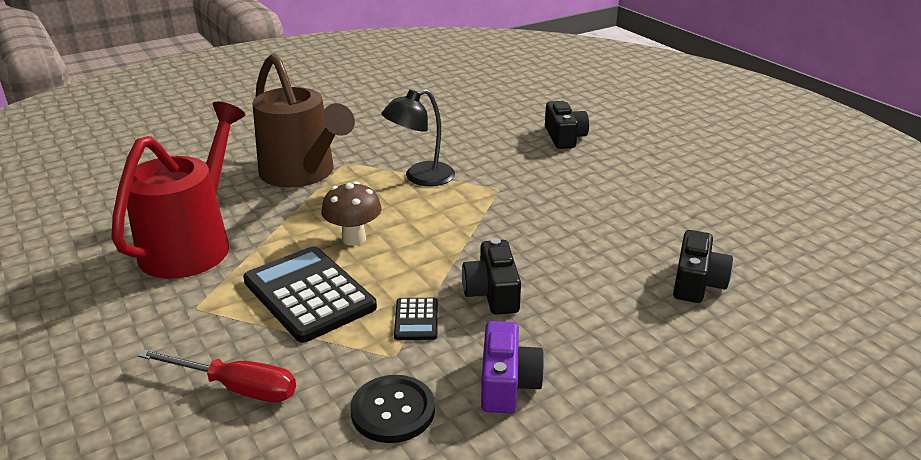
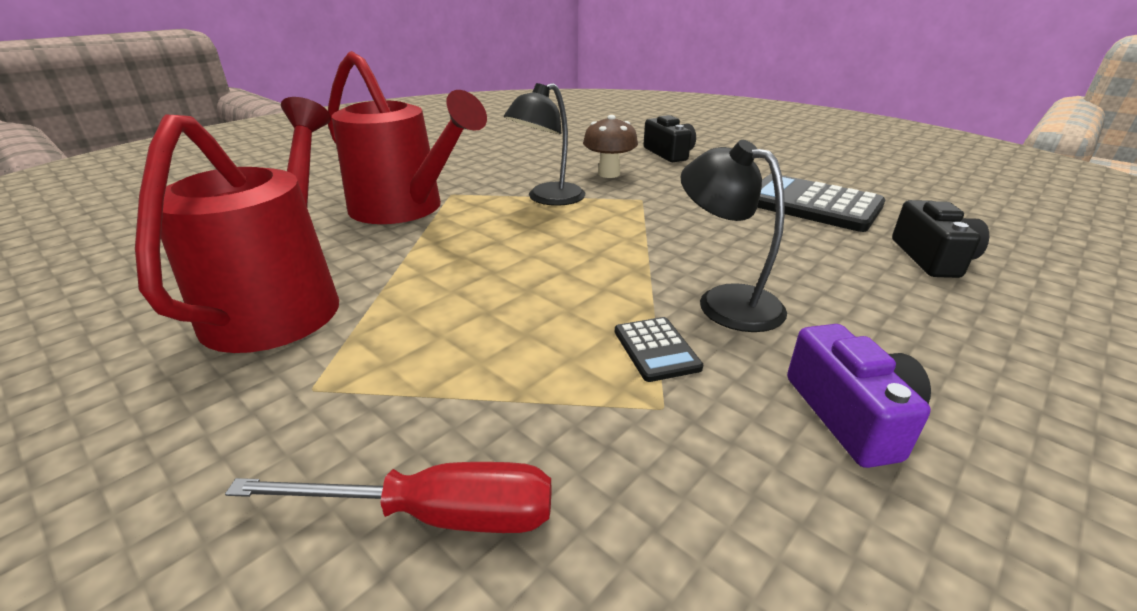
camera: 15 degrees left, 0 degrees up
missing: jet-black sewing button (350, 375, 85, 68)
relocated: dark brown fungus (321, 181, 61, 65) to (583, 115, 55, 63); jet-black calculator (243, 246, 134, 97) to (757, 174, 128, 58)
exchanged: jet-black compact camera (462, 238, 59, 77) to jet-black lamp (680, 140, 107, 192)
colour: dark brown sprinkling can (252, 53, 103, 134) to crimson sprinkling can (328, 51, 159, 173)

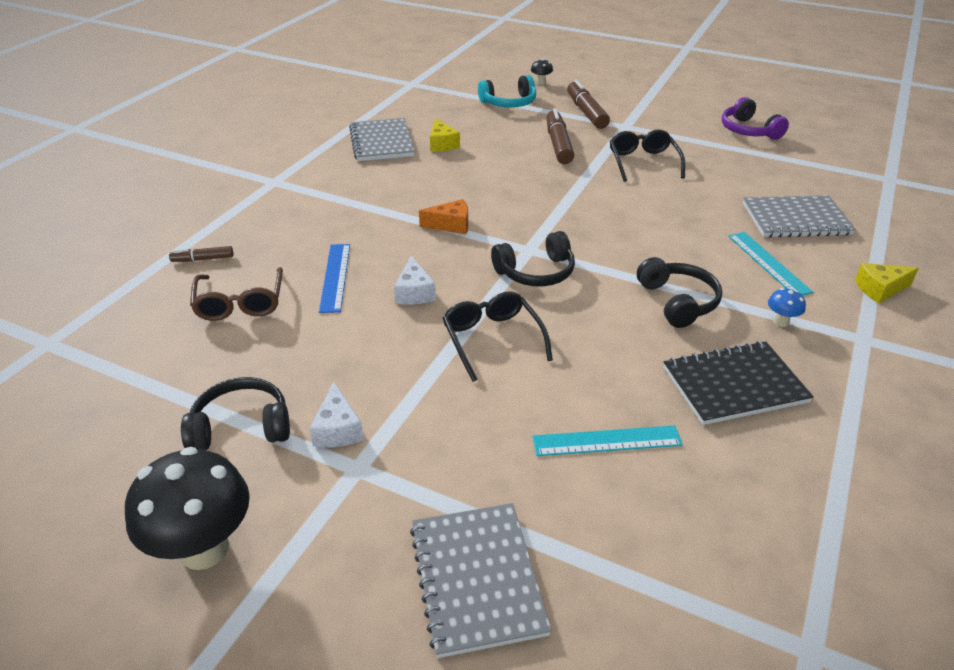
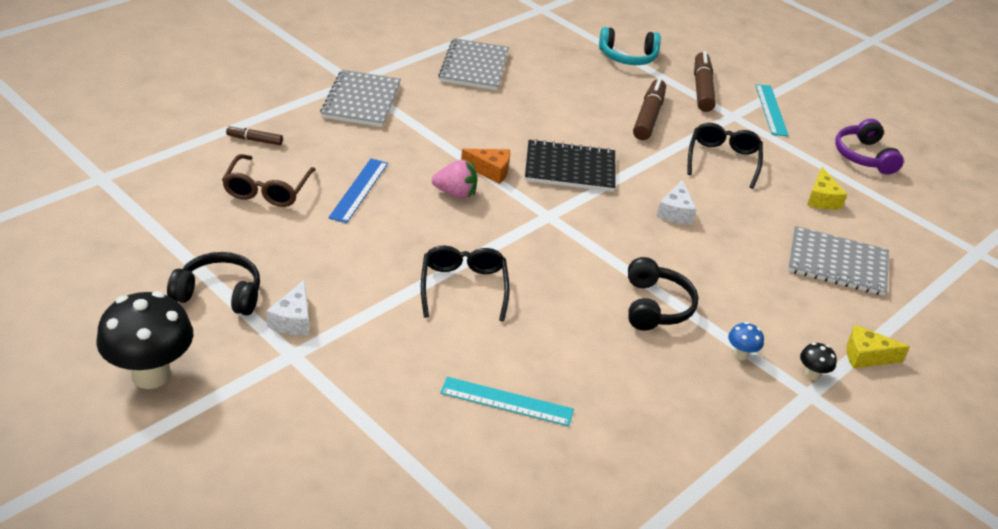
camera: 15 degrees right, 0 degrees up
missing: jet-black over-ear headphones (491, 231, 84, 55)
appeared: pink berry (432, 160, 45, 39)
relocated: ash-grey notebook (410, 503, 142, 155) to (320, 70, 81, 57); jet-black notebook (663, 341, 151, 84) to (525, 139, 91, 53); snow-white cheese (394, 256, 42, 49) to (657, 180, 40, 44); teal measuring stick (728, 232, 85, 64) to (755, 84, 34, 52); jet-black fungus (531, 58, 22, 27) to (800, 342, 37, 39); yellow cheese (430, 118, 30, 34) to (807, 167, 40, 43)

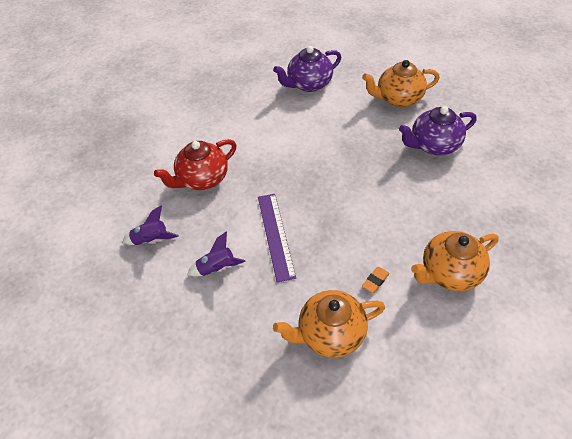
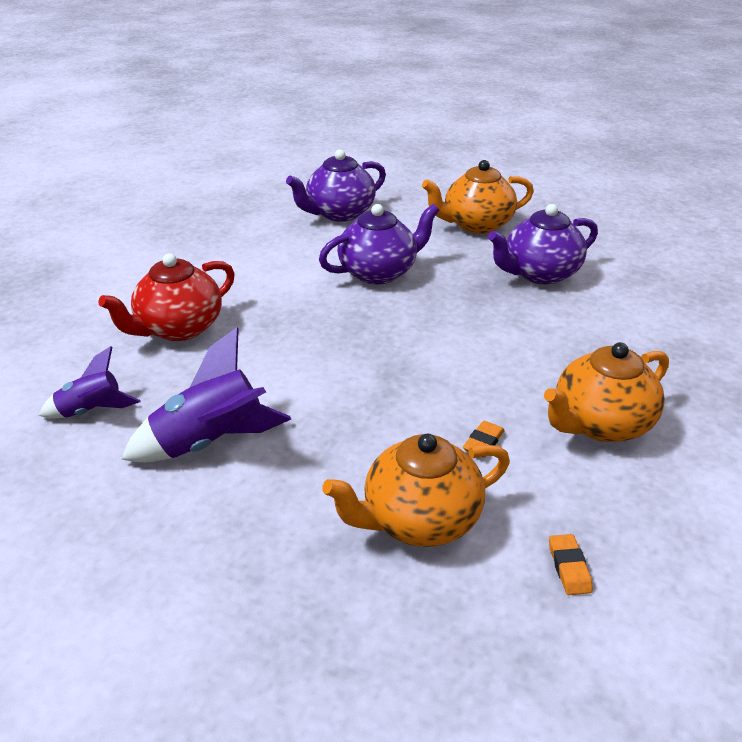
camera: 10 degrees left, 15 degrees down
missing: violet measuring stick (258, 194, 38, 88)
appeared: violet teapot (319, 204, 120, 80); orange-coloured pencil eraser (549, 534, 44, 61)
size: violet toy rocket (187, 231, 59, 45) = (122, 327, 169, 136) x1.65

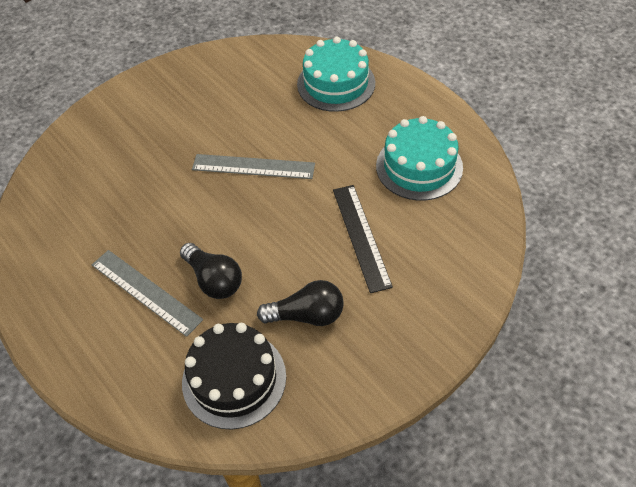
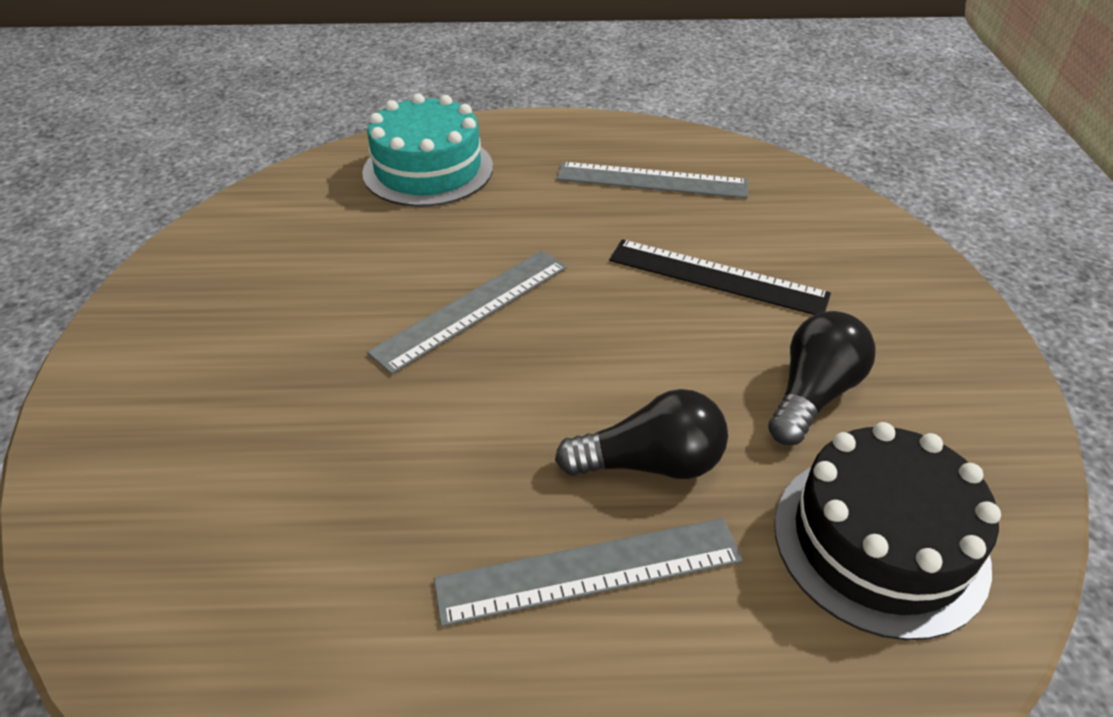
camera: 55 degrees left, 10 degrees down
exchanged: teal gateau (376, 116, 87, 85) to ash-grey measuring stick (557, 162, 191, 37)

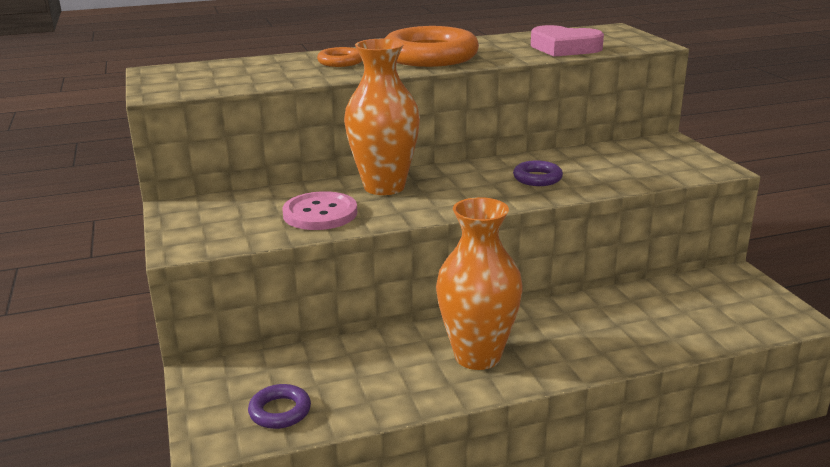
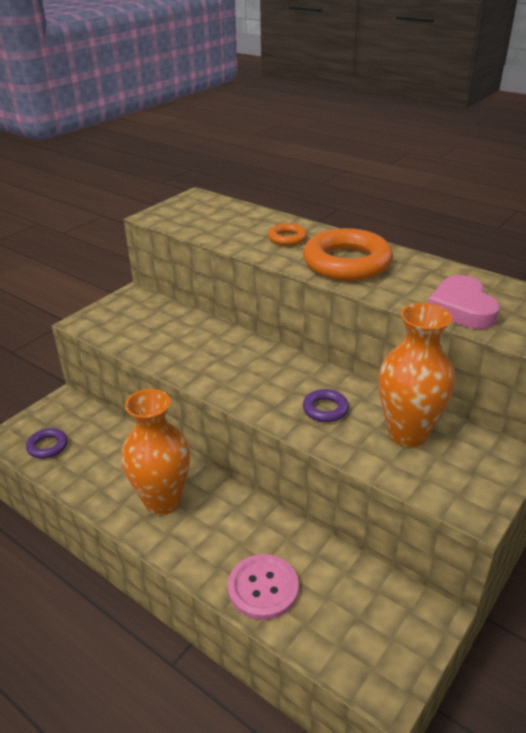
camera: 55 degrees right, 10 degrees up
relocated: pink sewing button (282, 191, 75, 39) to (228, 554, 71, 66); orange-coloured vase (344, 39, 76, 156) to (379, 303, 76, 144)

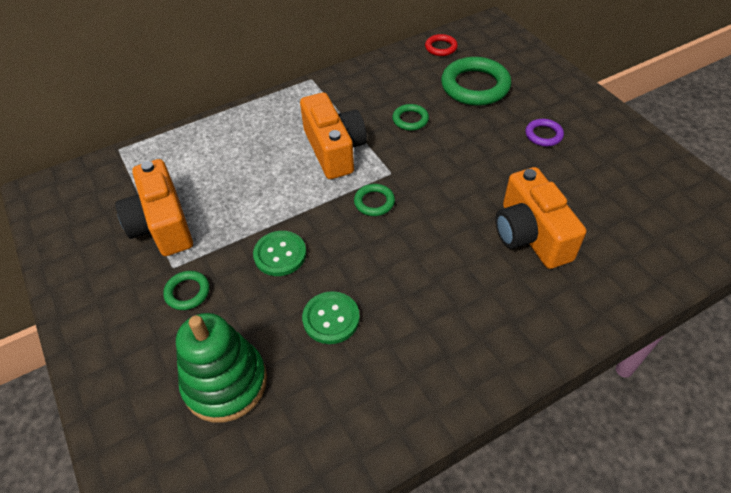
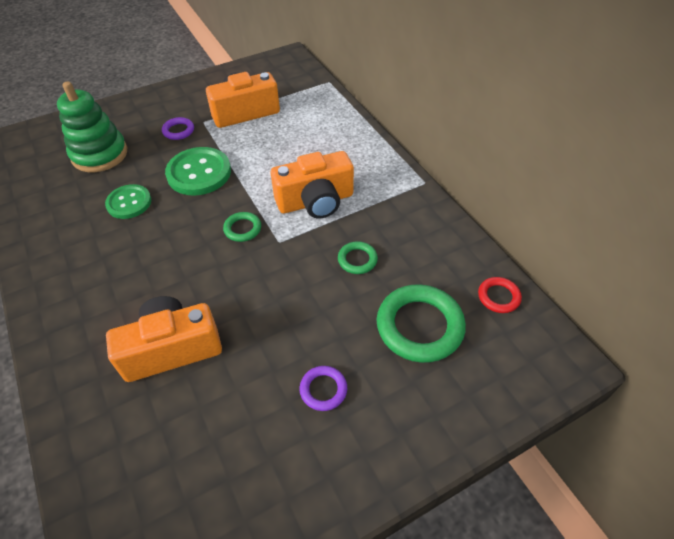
camera: 90 degrees right, 0 degrees up
colour: emerald ring (163, 271, 47, 39) to violet ring (162, 117, 32, 23)
size: emerald sewing button (253, 231, 53, 45) = (165, 147, 66, 49) x1.53

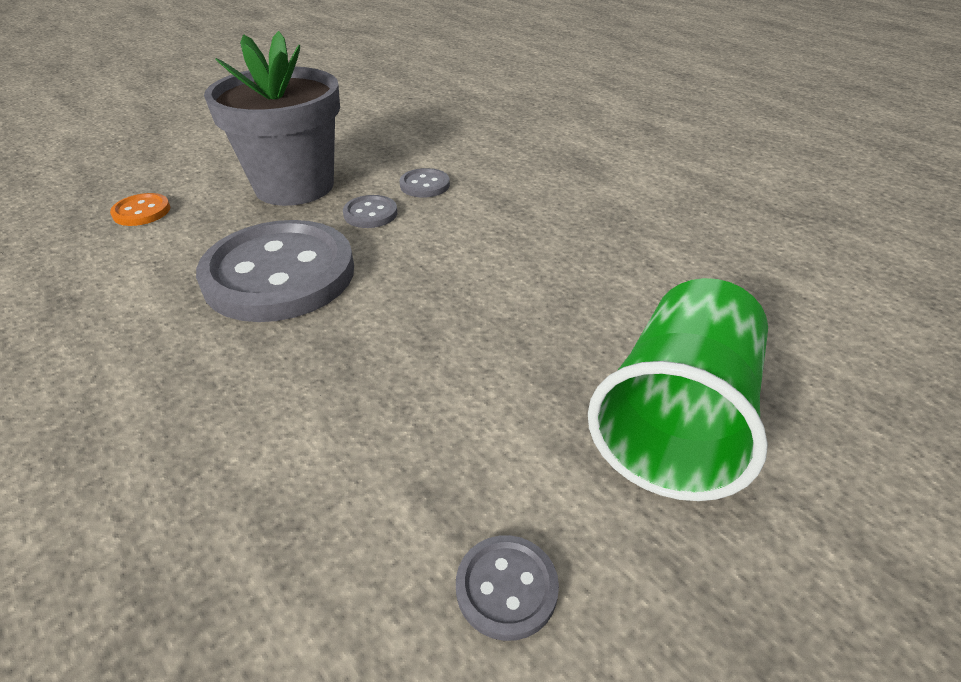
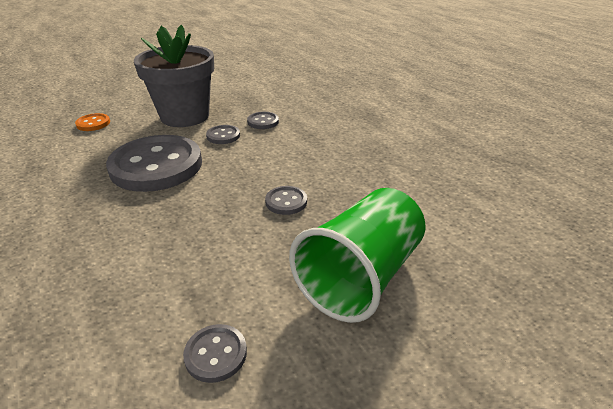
camera: 10 degrees right, 5 degrees down
appeared: ash-grey sewing button (265, 186, 42, 29)

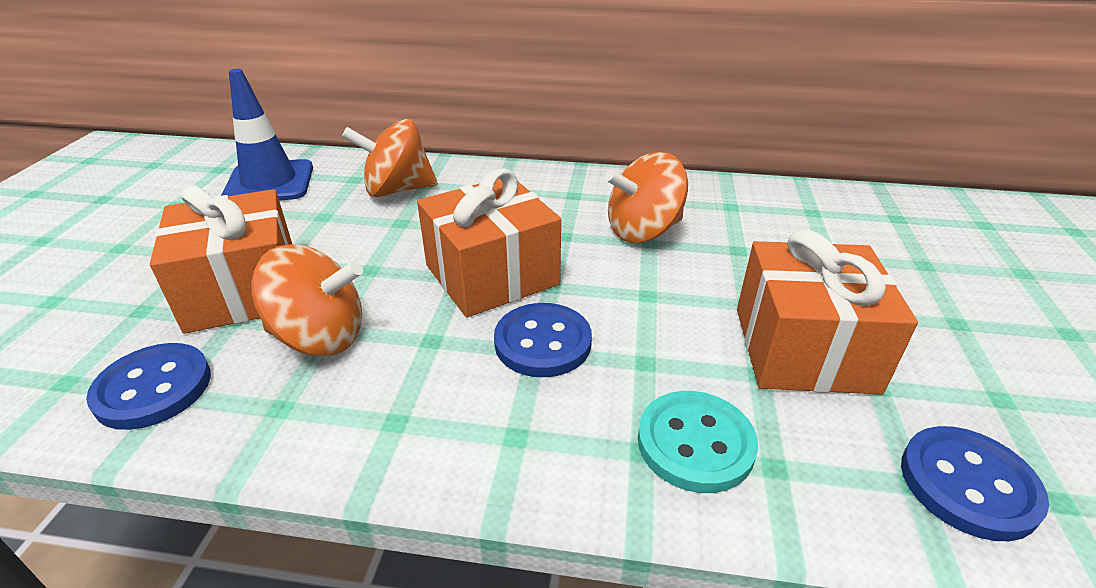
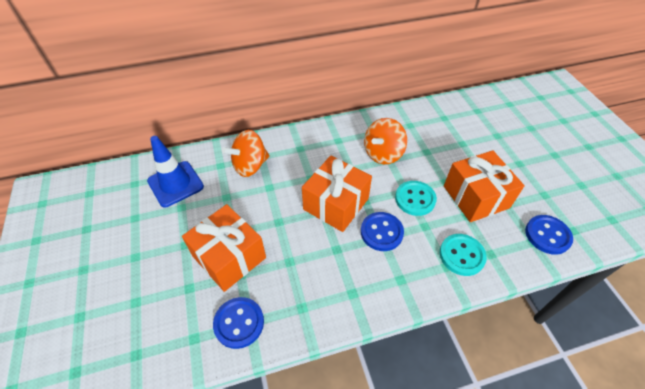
camera: 25 degrees left, 15 degrees up
missing: orange-coloured spinning top (251, 244, 112, 112)
appeared: teal sewing button (395, 181, 42, 35)

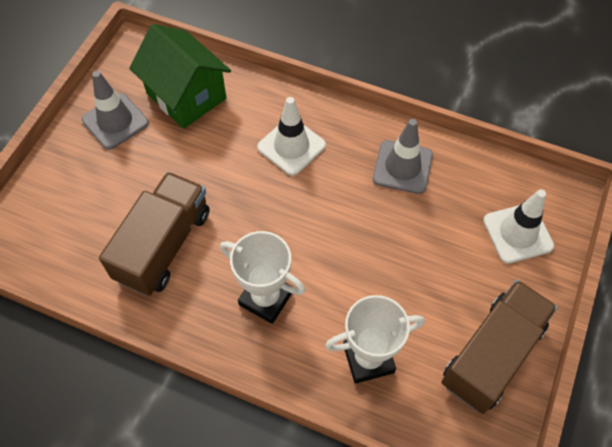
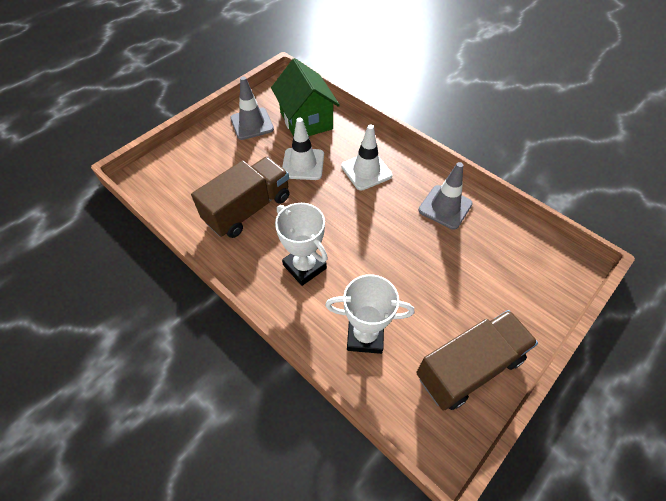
camera: 20 degrees right, 5 degrees down
relocated: snow-white safety cone (483, 189, 71, 75) to (282, 118, 42, 62)

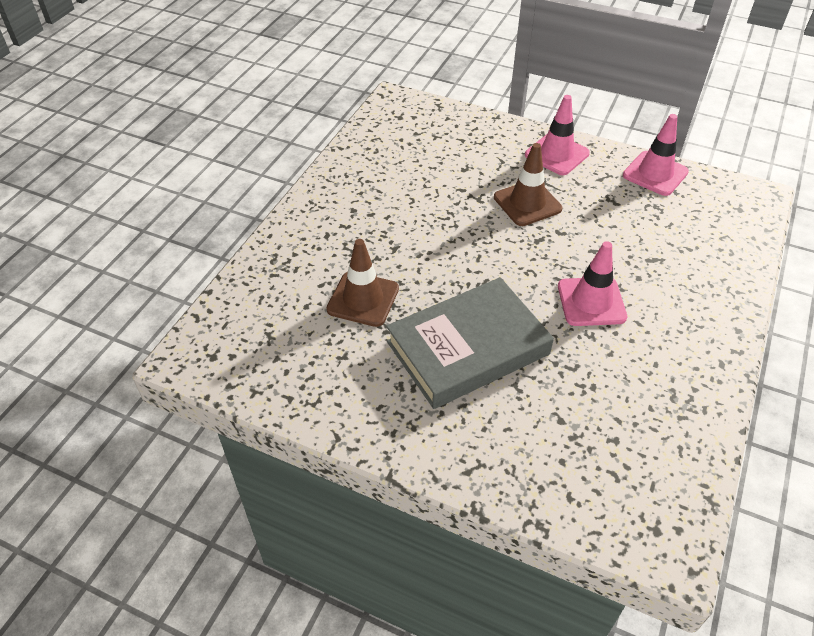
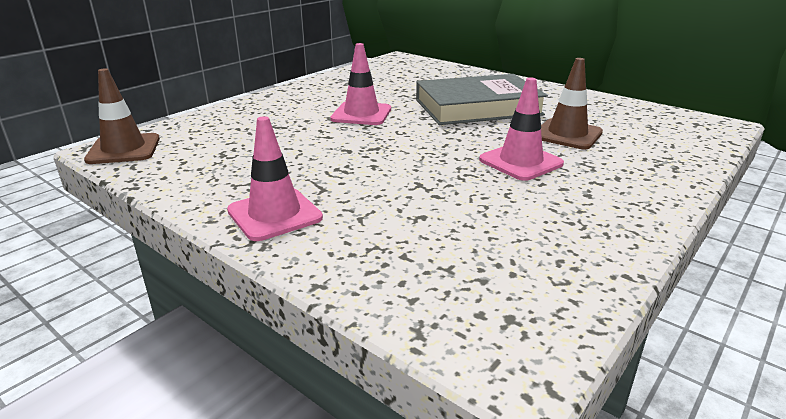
camera: 165 degrees left, 20 degrees down
relocated: dark brown safety cone (494, 143, 68, 83) to (84, 68, 76, 96); pink safety cone (623, 114, 66, 82) to (479, 77, 85, 104)

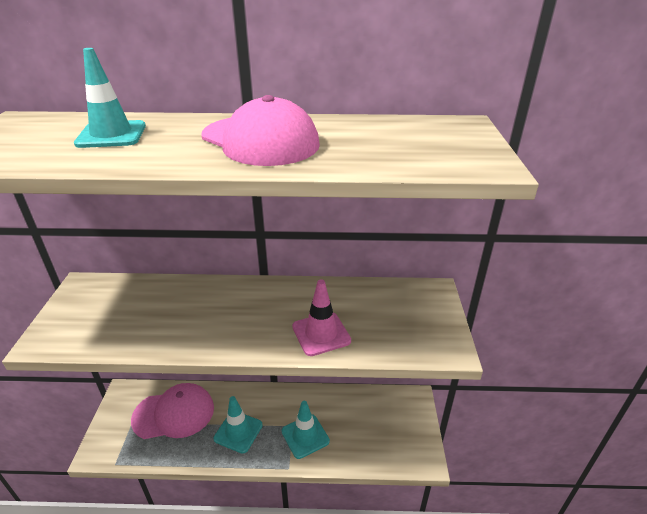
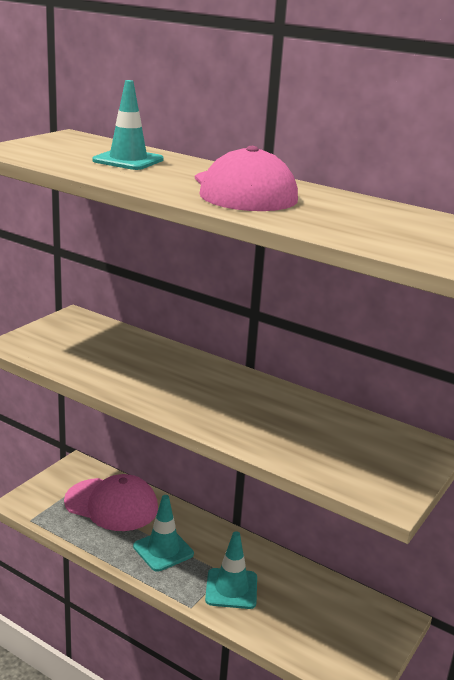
camera: 30 degrees right, 10 degrees down
missing: pink safety cone (292, 279, 59, 77)

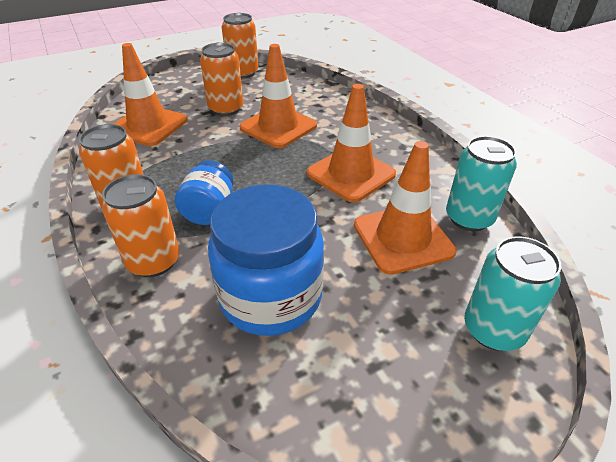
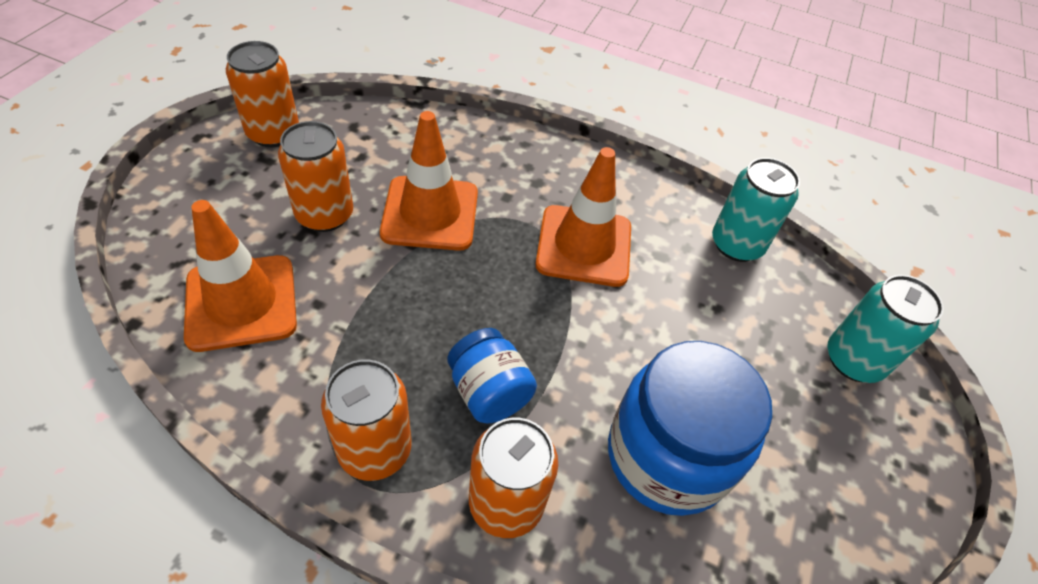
camera: 45 degrees left, 10 degrees up
missing: orange-coloured safety cone (354, 141, 102, 134)

